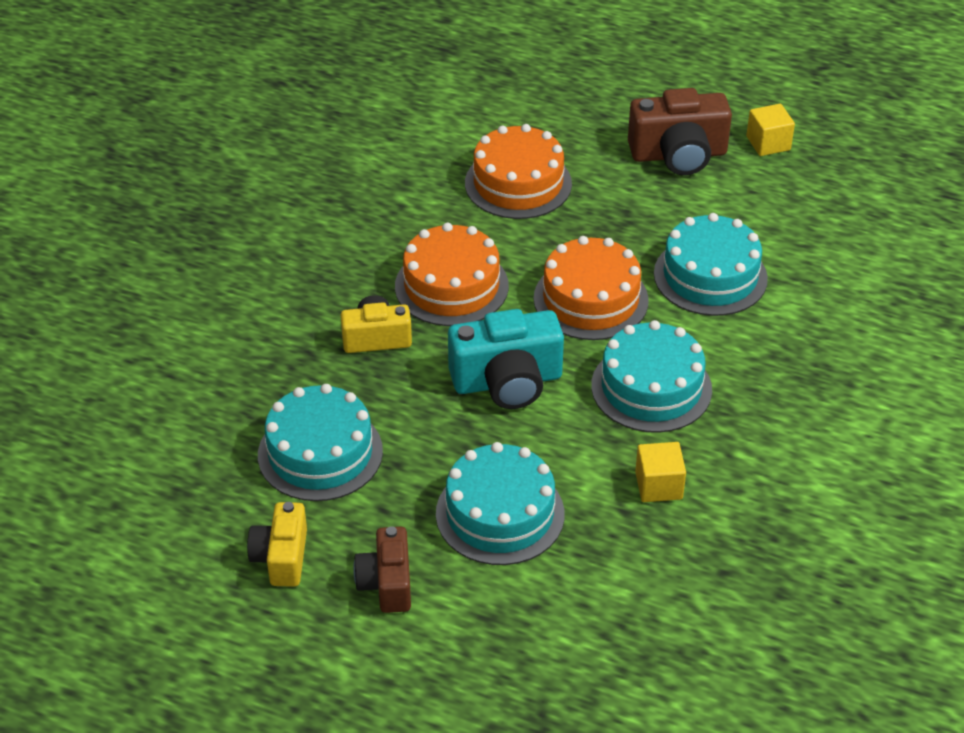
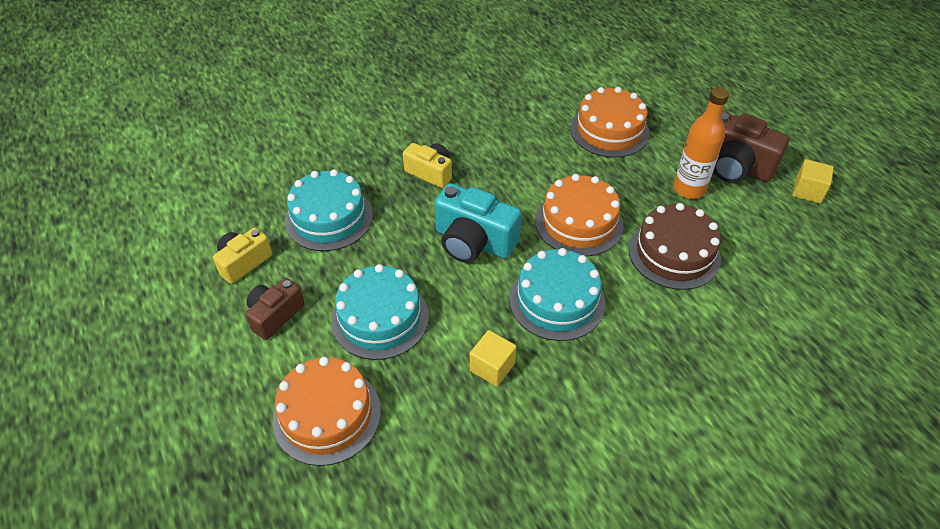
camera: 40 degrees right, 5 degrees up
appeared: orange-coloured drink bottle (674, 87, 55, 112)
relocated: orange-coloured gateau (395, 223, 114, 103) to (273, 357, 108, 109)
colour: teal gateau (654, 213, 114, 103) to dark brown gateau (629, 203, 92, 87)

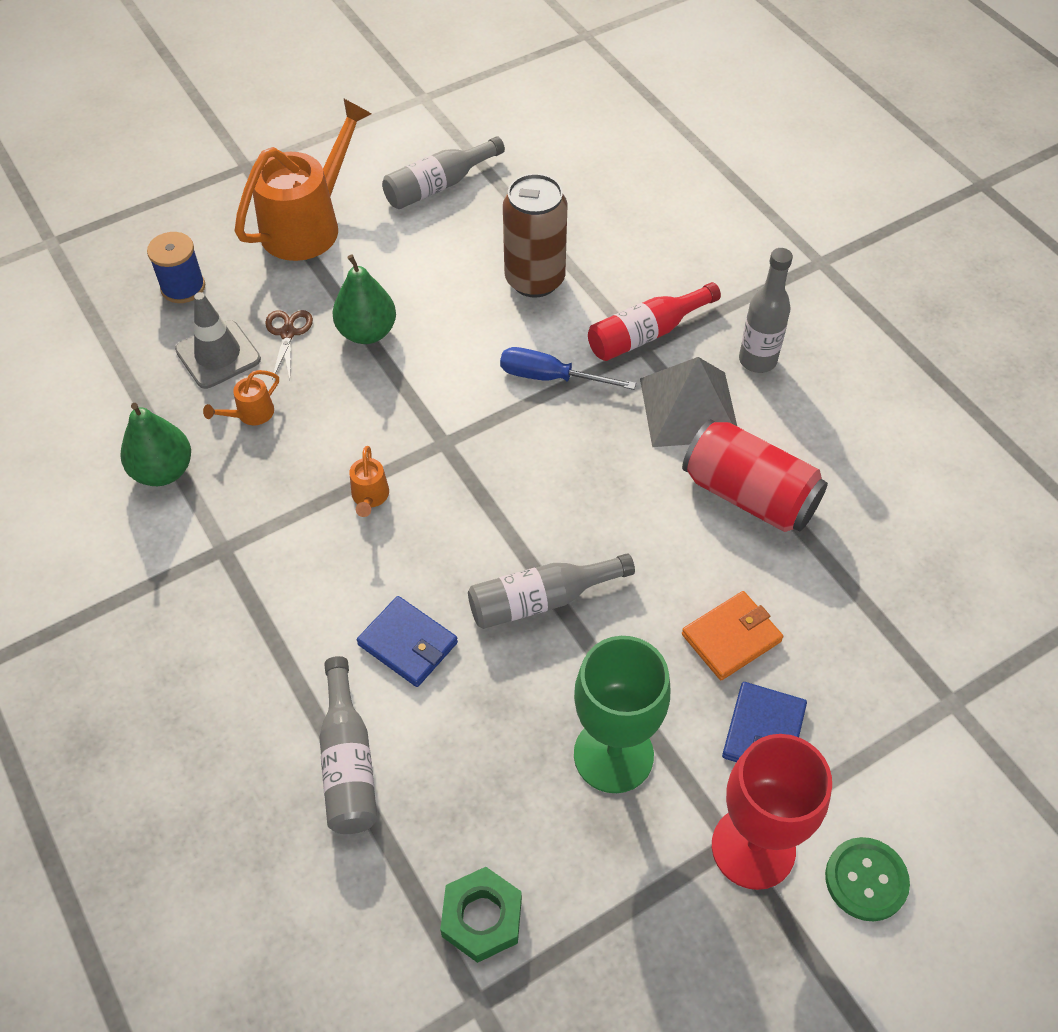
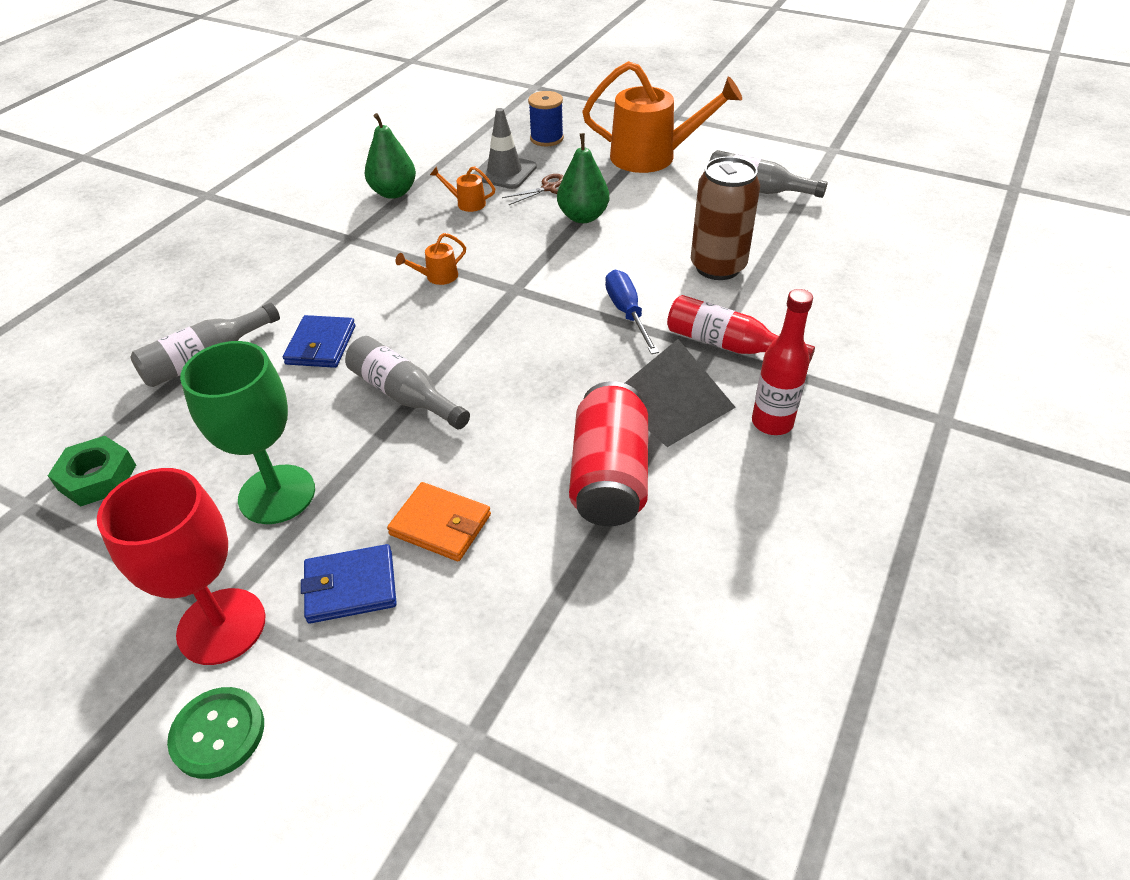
camera: 60 degrees right, 10 degrees down
colour: ash-grey drink bottle (739, 248, 54, 125) to crimson drink bottle (752, 289, 61, 146)

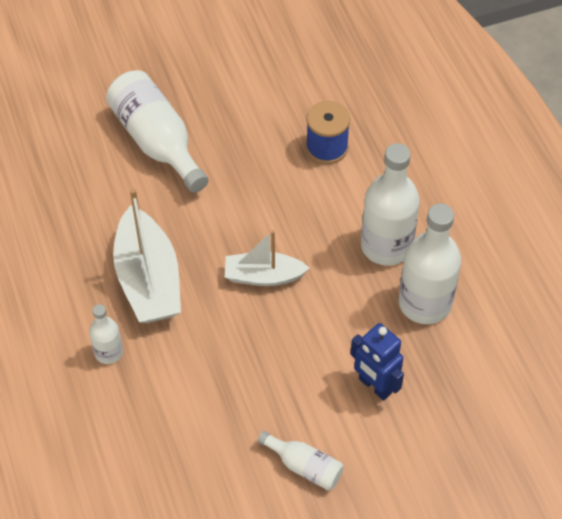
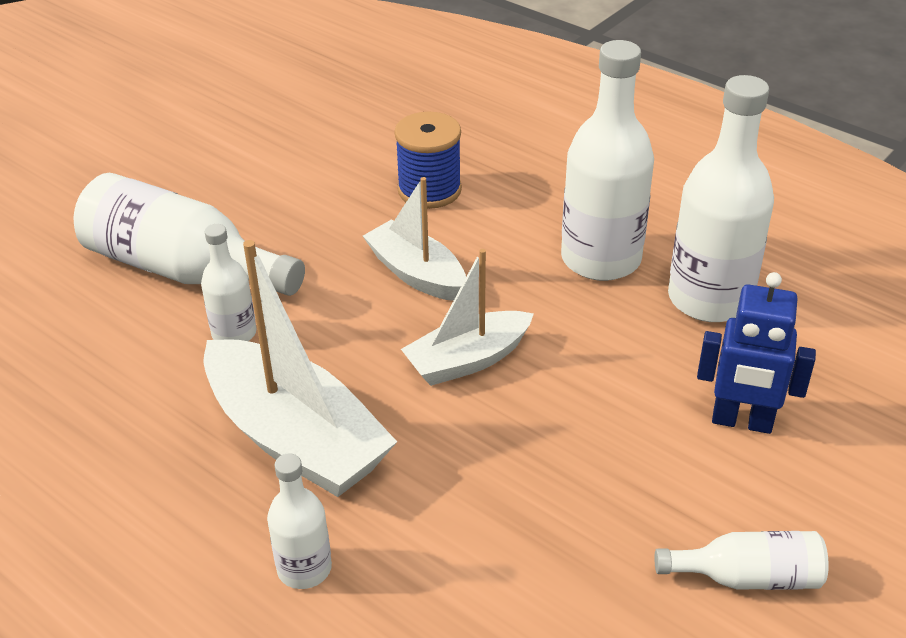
camera: 30 degrees left, 15 degrees down
appeared: snow-white drink bottle (201, 224, 55, 117); snow-white boat (363, 177, 103, 124)

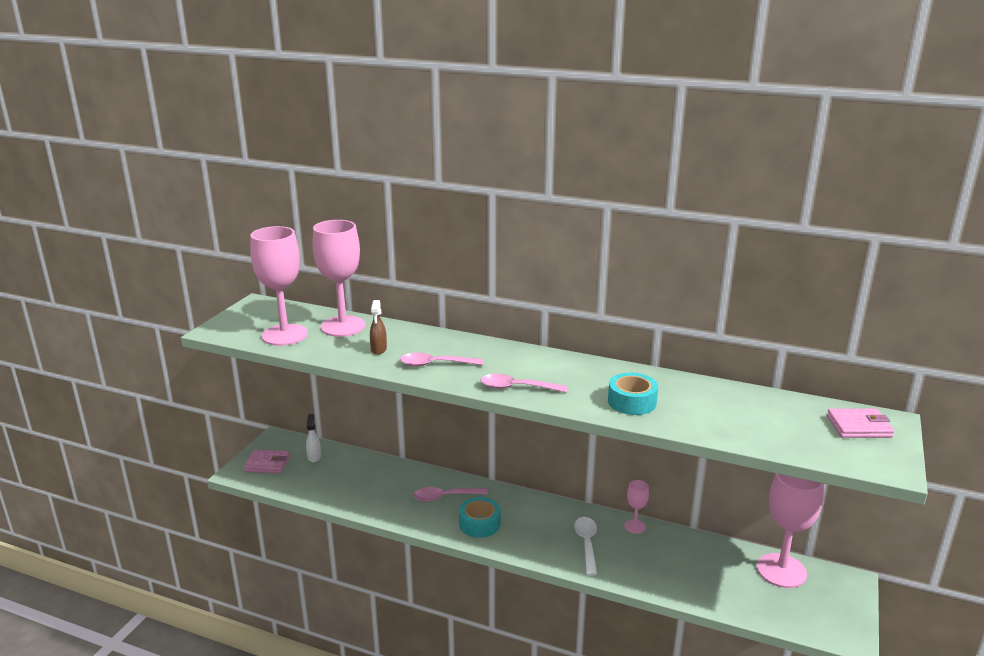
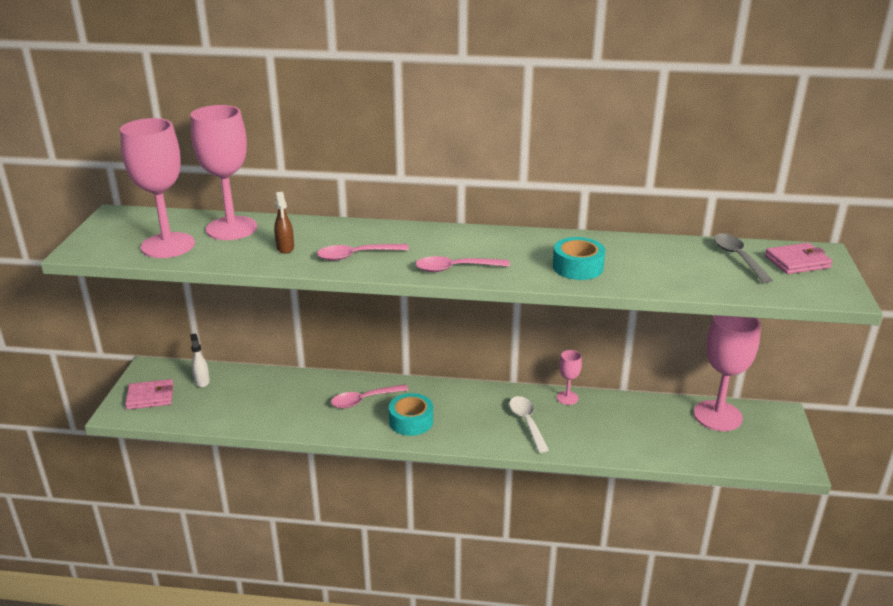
camera: 15 degrees left, 5 degrees up
appeared: ash-grey teaspoon (714, 234, 59, 49)

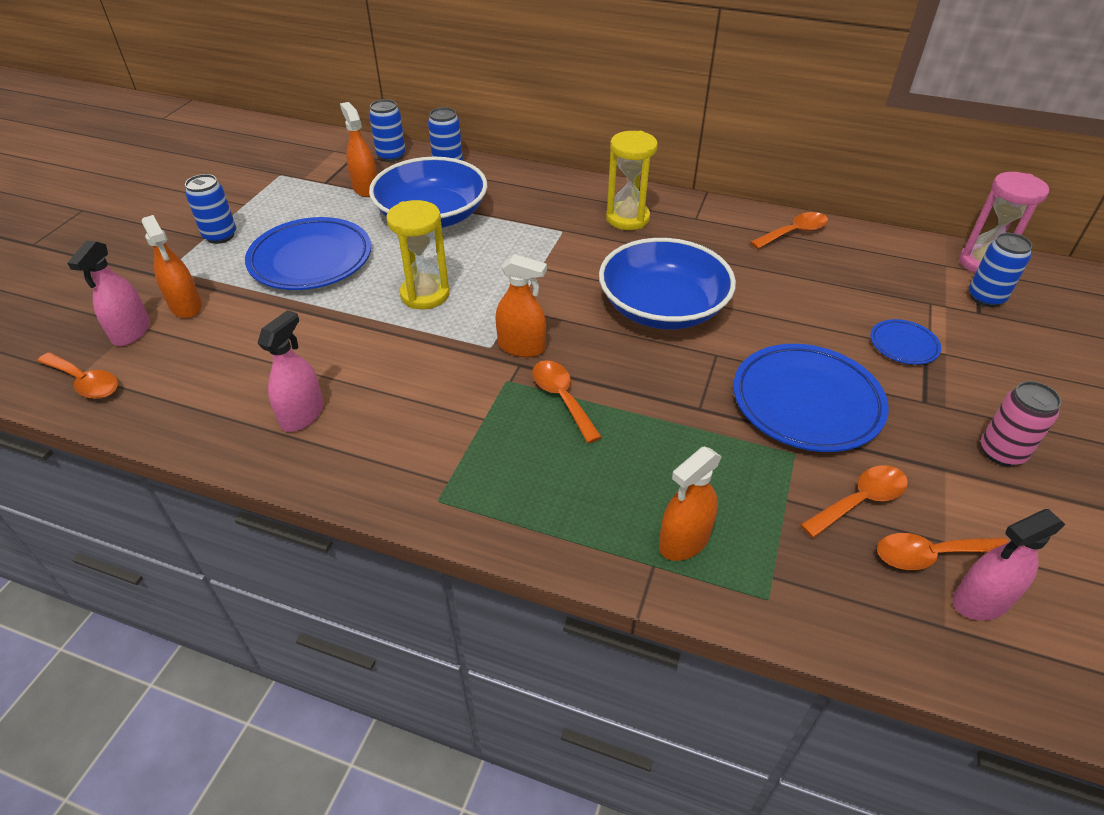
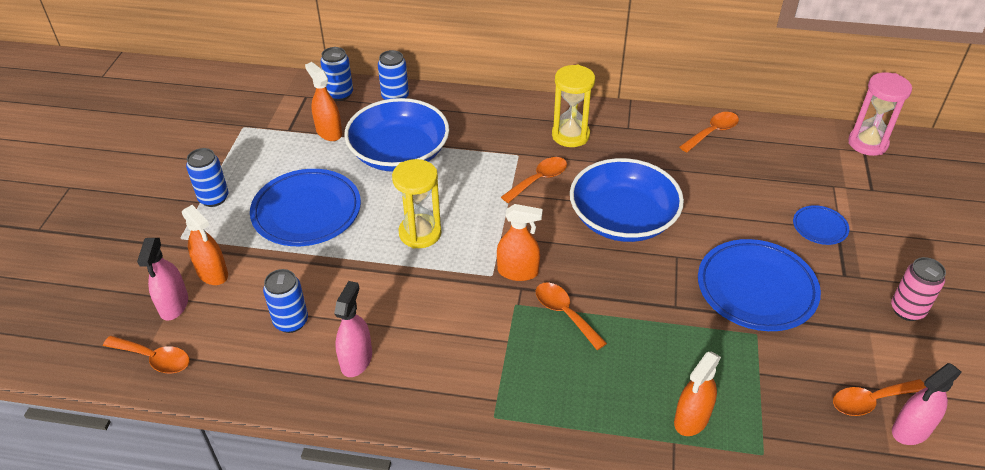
camera: 10 degrees left, 0 degrees up
relocated: cobalt soda can (969, 233, 64, 74) to (263, 269, 45, 64); orange-coloured teaspoon (800, 465, 108, 73) to (501, 157, 66, 46)

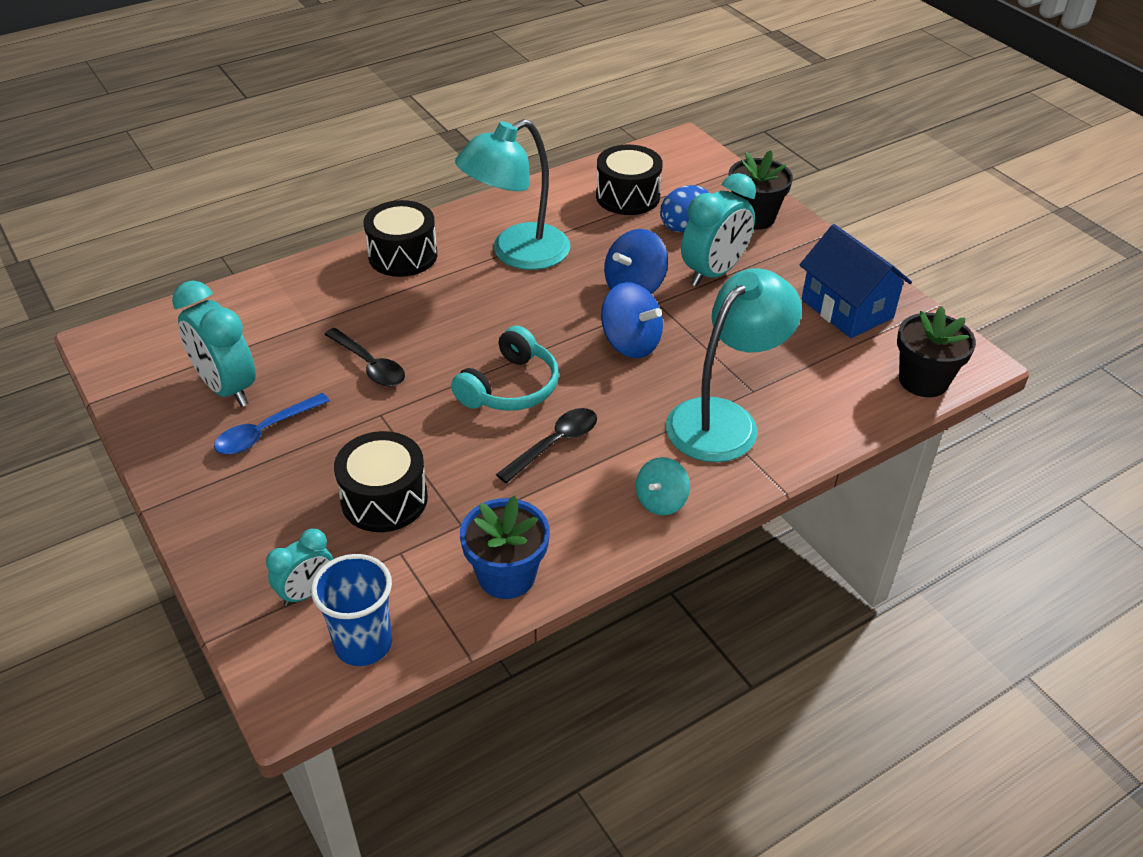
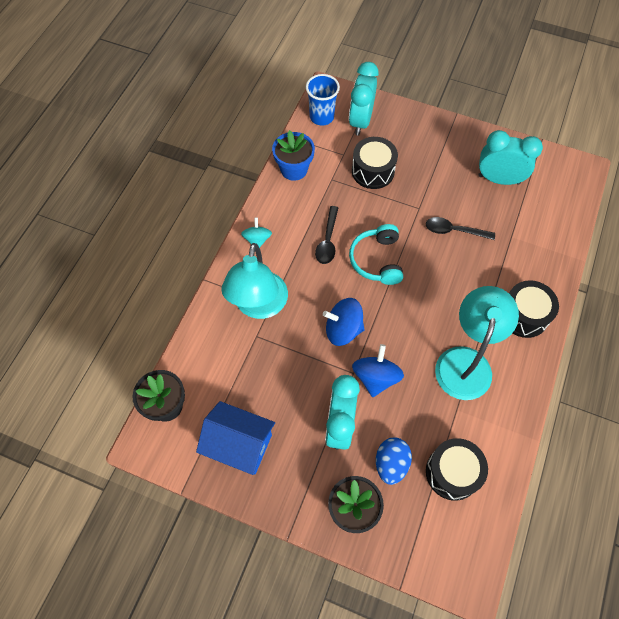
camera: 145 degrees right, 20 degrees up
missing: cobalt teaspoon (214, 393, 116, 61)
size: teal alarm clock (266, 529, 67, 77) = (349, 62, 30, 73) x1.73

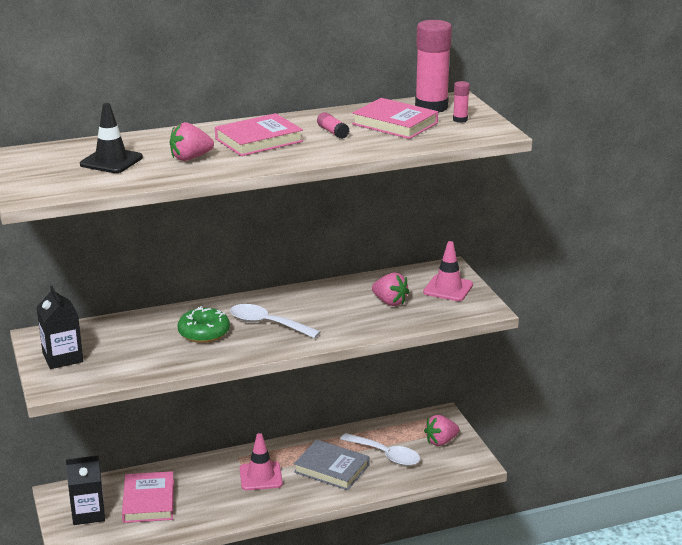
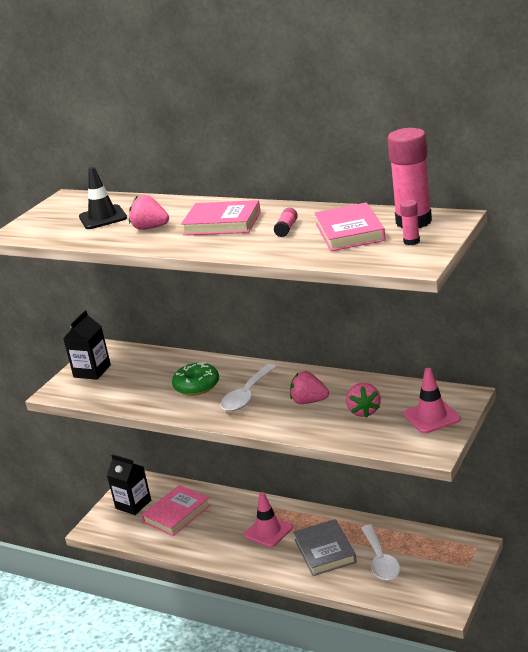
camera: 50 degrees right, 0 degrees up
relocated: pink berry (424, 415, 35, 31) to (290, 371, 39, 33)
spun: snow-white teaspoon (230, 304, 91, 34) = (221, 364, 55, 47) 135 degrees counterclockwise

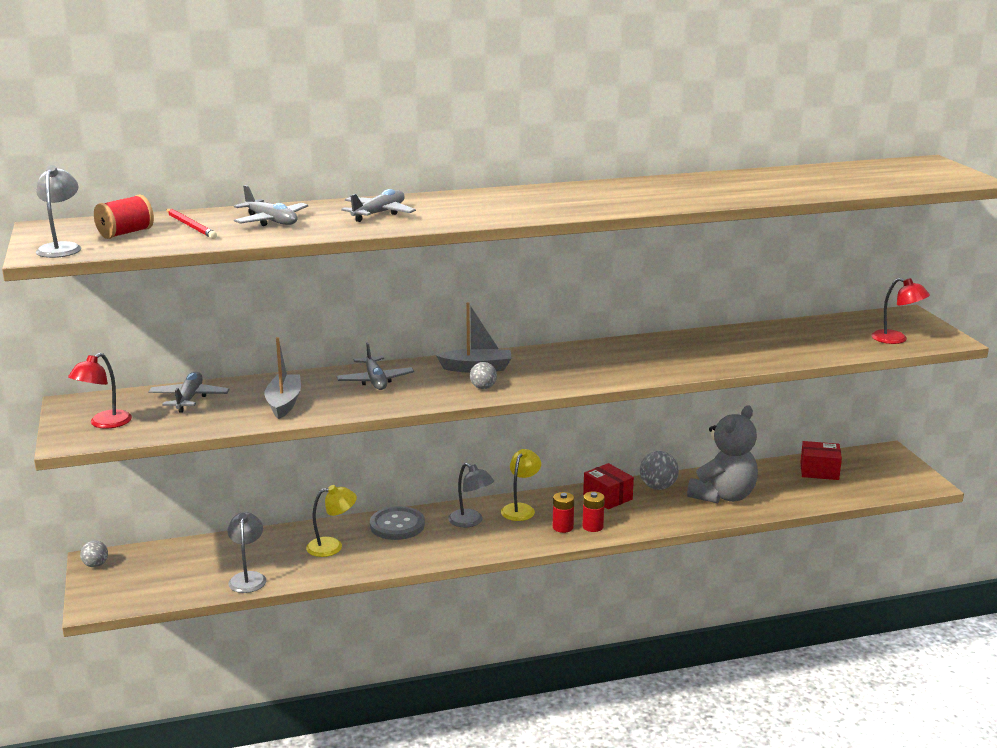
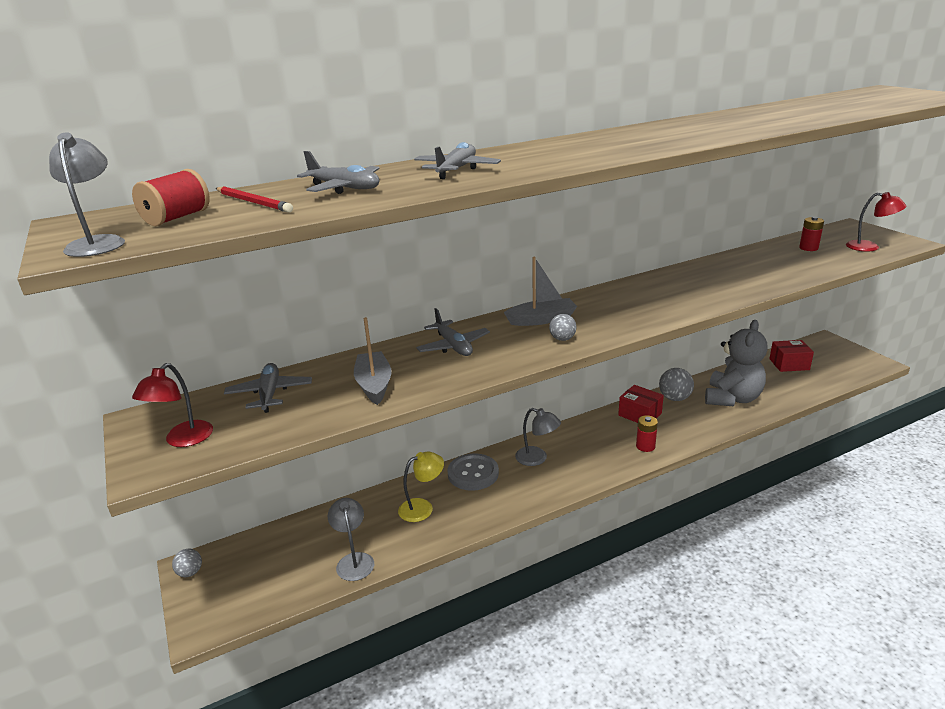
camera: 10 degrees left, 5 degrees up
missing: yellow lamp (501, 449, 40, 72)
relocated: crimson battery (553, 492, 21, 41) to (799, 217, 25, 34)

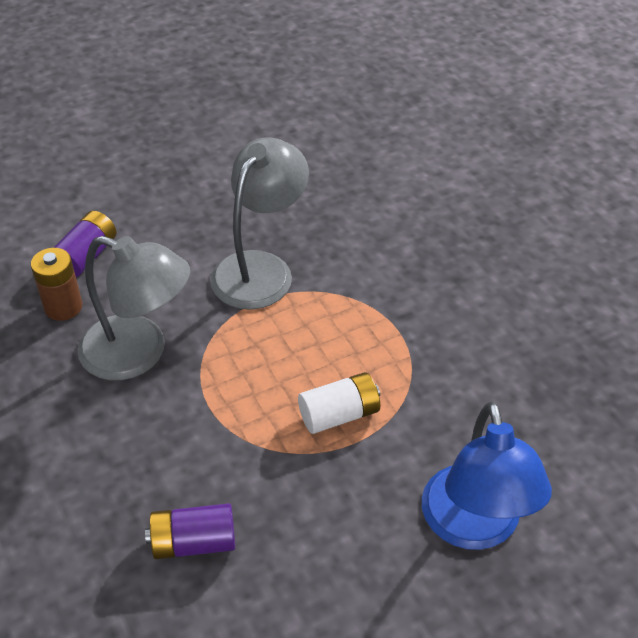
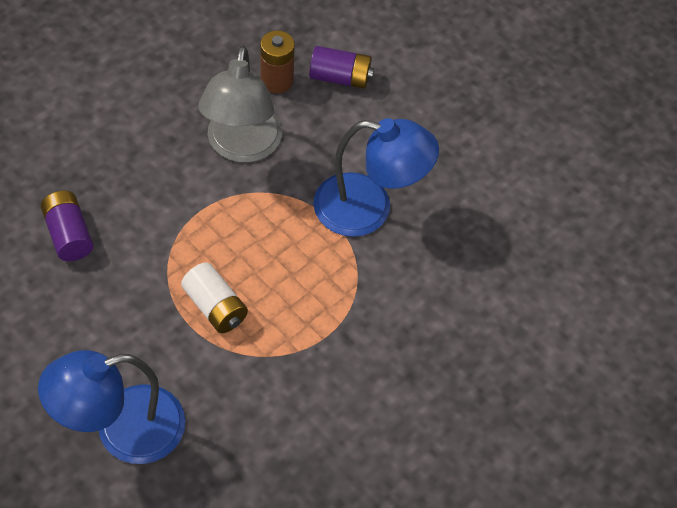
camera: 70 degrees right, 10 degrees up
colour: ash-grey lamp (210, 138, 99, 172) to cobalt lamp (313, 118, 126, 119)

